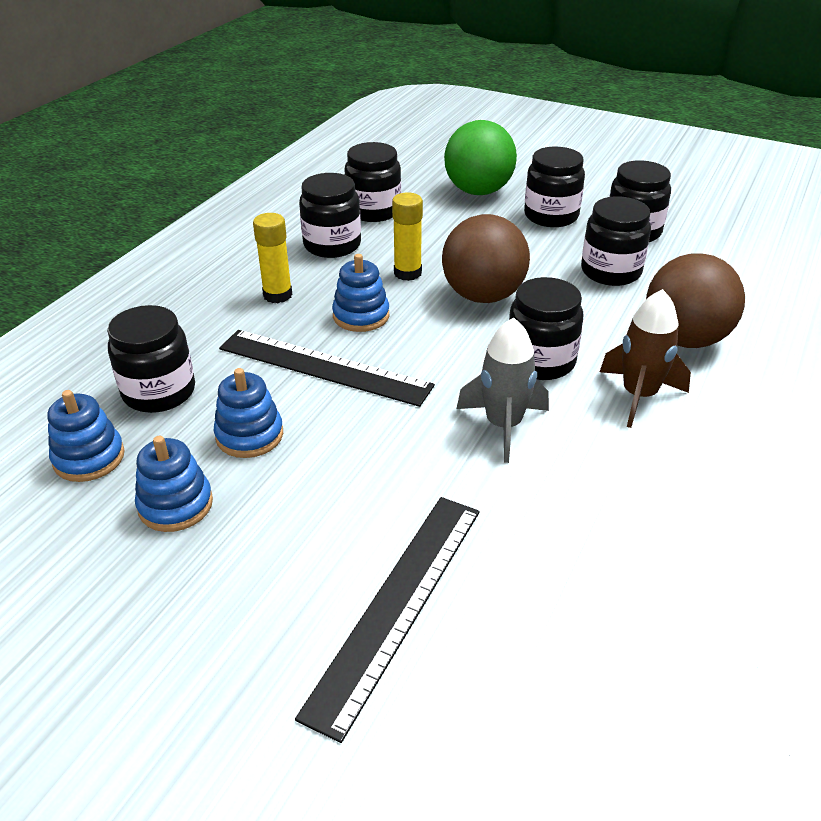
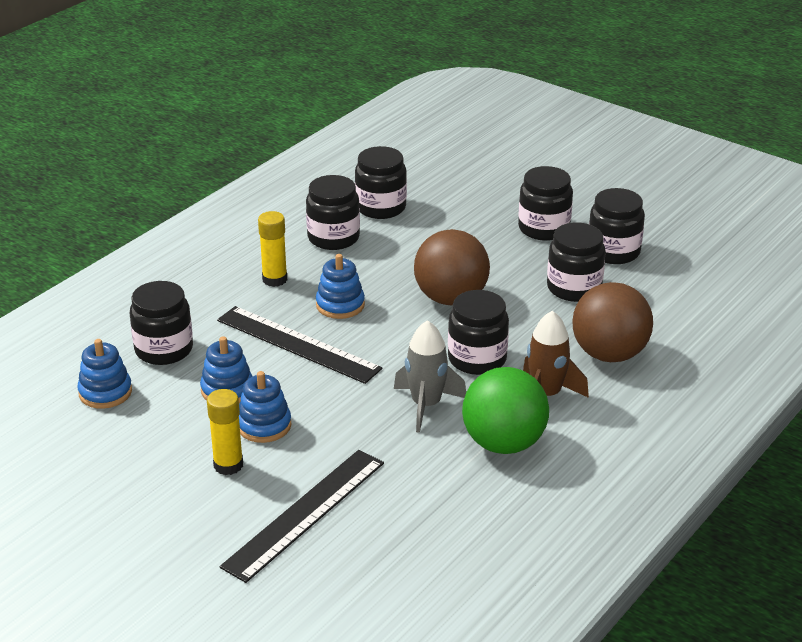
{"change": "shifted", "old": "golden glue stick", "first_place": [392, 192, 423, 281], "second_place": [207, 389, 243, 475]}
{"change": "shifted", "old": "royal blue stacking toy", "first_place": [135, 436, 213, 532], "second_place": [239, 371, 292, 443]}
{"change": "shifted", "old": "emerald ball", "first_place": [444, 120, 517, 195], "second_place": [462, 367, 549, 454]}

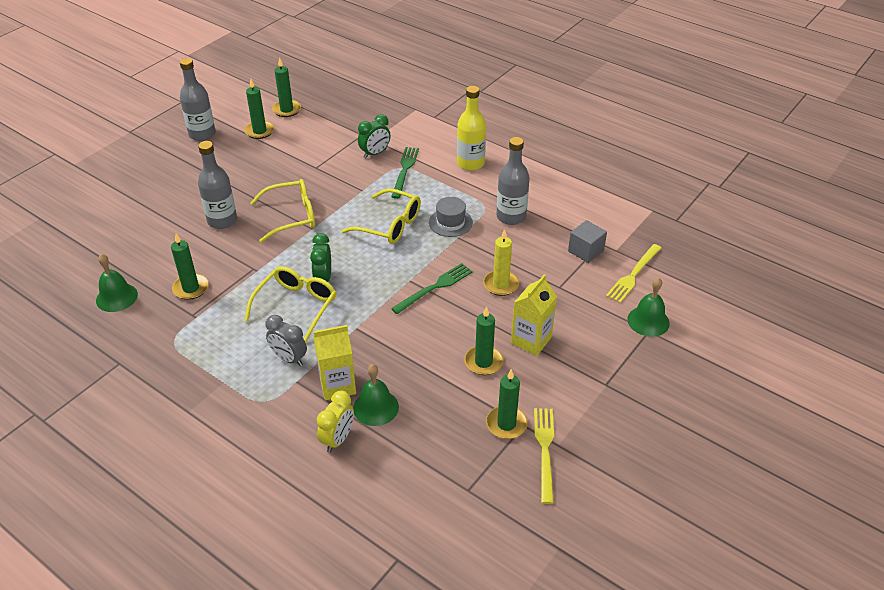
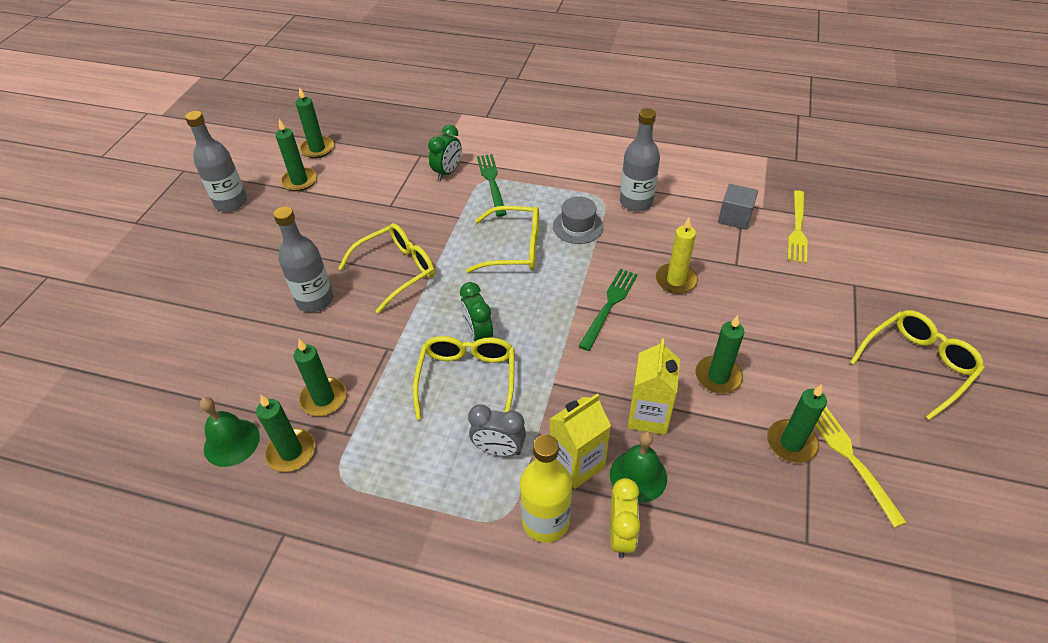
{"change": "new", "new": "emerald wax candle", "second_place": [256, 395, 315, 472]}
{"change": "shifted", "old": "golden bottle", "first_place": [457, 86, 486, 171], "second_place": [520, 435, 572, 543]}
{"change": "shifted", "old": "golden carton", "first_place": [511, 274, 557, 356], "second_place": [628, 338, 680, 435]}
{"change": "new", "new": "golden glasses", "second_place": [850, 310, 985, 420]}
{"change": "gone", "old": "emerald school bell", "first_place": [627, 278, 670, 337]}

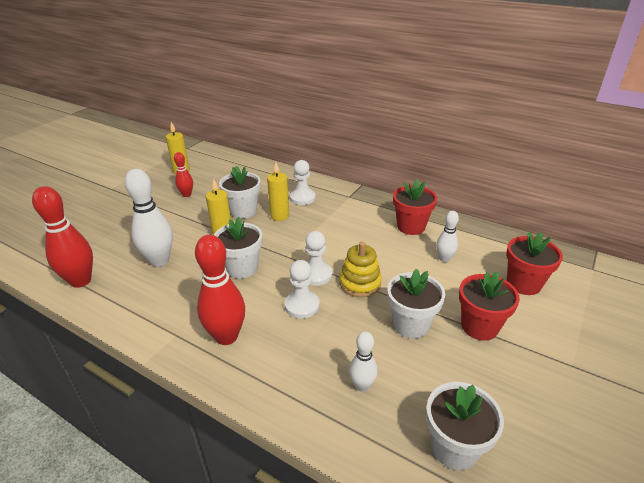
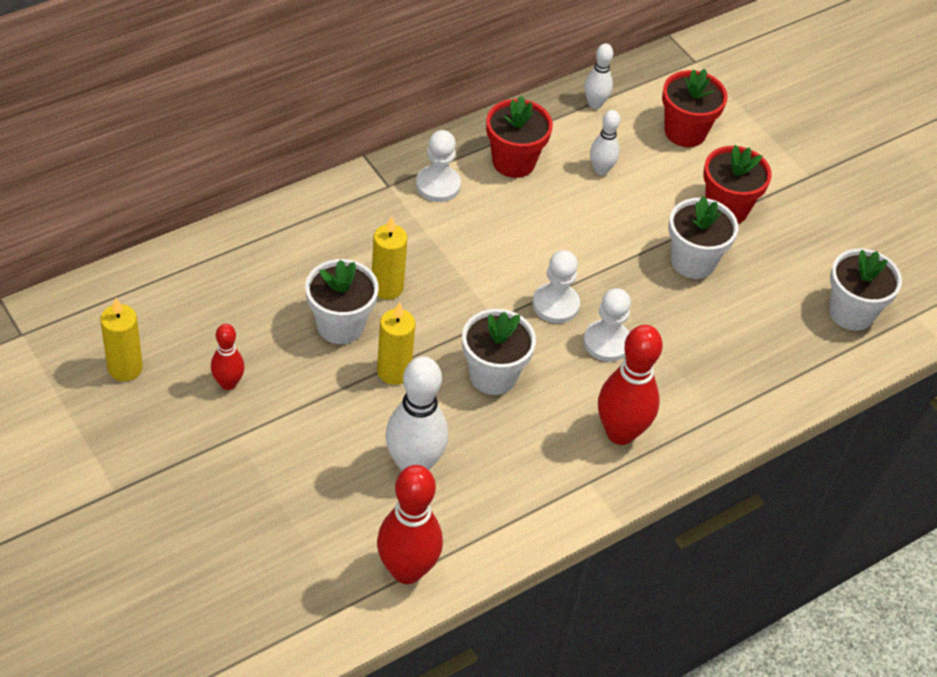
{"change": "shifted", "old": "white chess pawn", "first_place": [290, 160, 316, 205], "second_place": [416, 130, 461, 202]}
{"change": "shifted", "old": "white skittle", "first_place": [349, 331, 378, 392], "second_place": [584, 43, 613, 109]}
{"change": "gone", "old": "golden stacking toy", "first_place": [340, 242, 382, 297]}

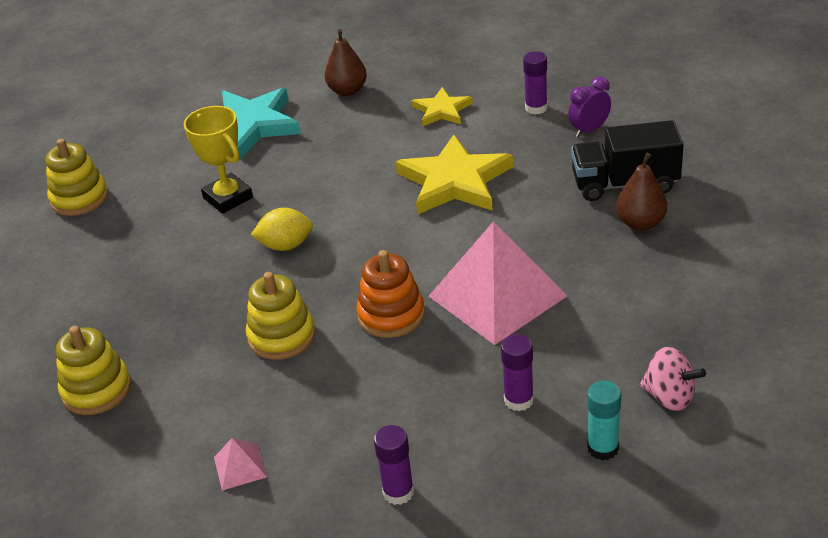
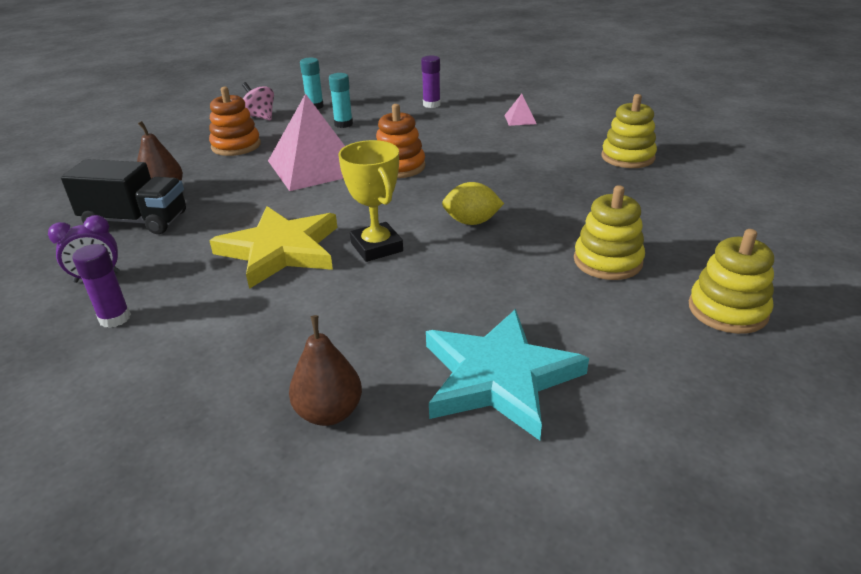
{"change": "new", "new": "orange stacking toy", "second_place": [209, 87, 261, 156]}
{"change": "repainted", "old": "royal purple glue stick", "new": "turquoise glue stick", "first_place": [501, 334, 534, 411], "second_place": [329, 73, 353, 128]}
{"change": "shifted", "old": "golden award cup", "first_place": [184, 106, 253, 214], "second_place": [338, 140, 403, 262]}
{"change": "shifted", "old": "golden stacking toy", "first_place": [246, 272, 315, 360], "second_place": [574, 185, 645, 280]}
{"change": "gone", "old": "golden star", "first_place": [412, 87, 473, 126]}

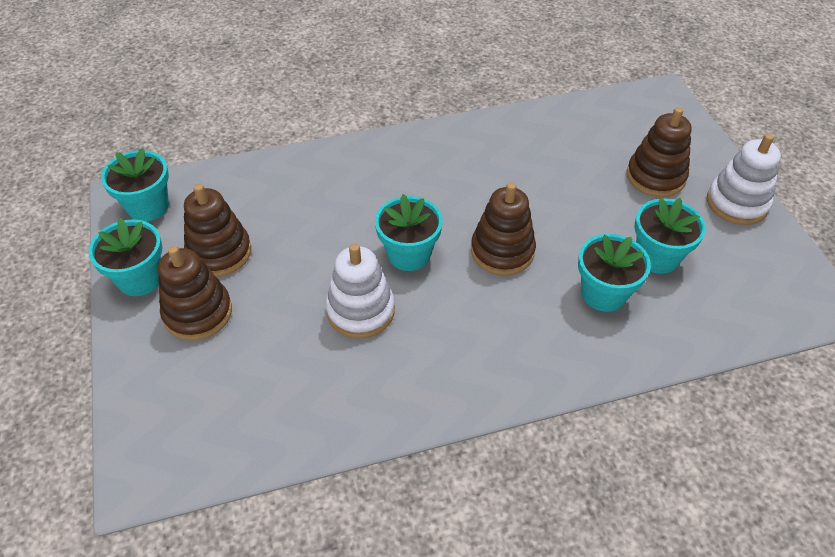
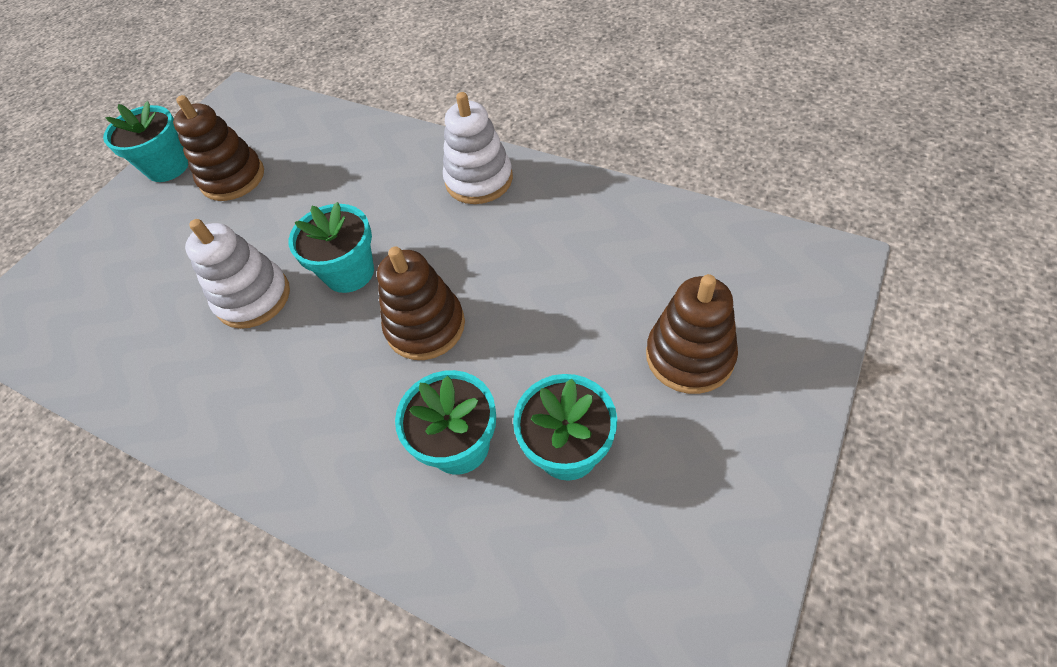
{"change": "shifted", "old": "white stacking toy", "first_place": [707, 134, 781, 225], "second_place": [443, 92, 513, 204]}
{"change": "gone", "old": "turquoise flower pot", "first_place": [101, 148, 169, 222]}
{"change": "gone", "old": "brown stacking toy", "first_place": [158, 246, 232, 341]}

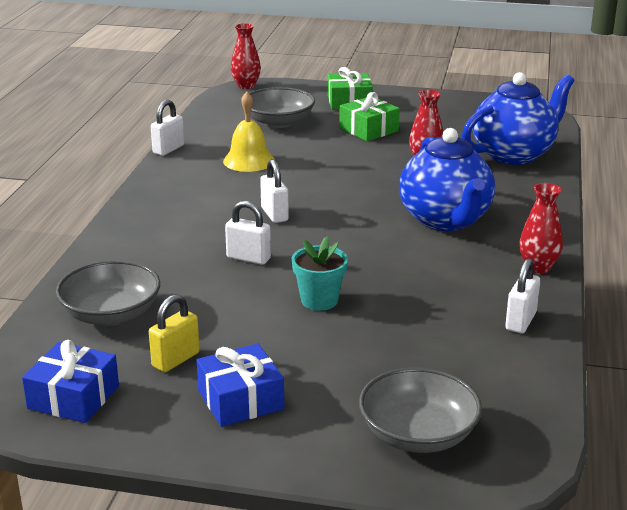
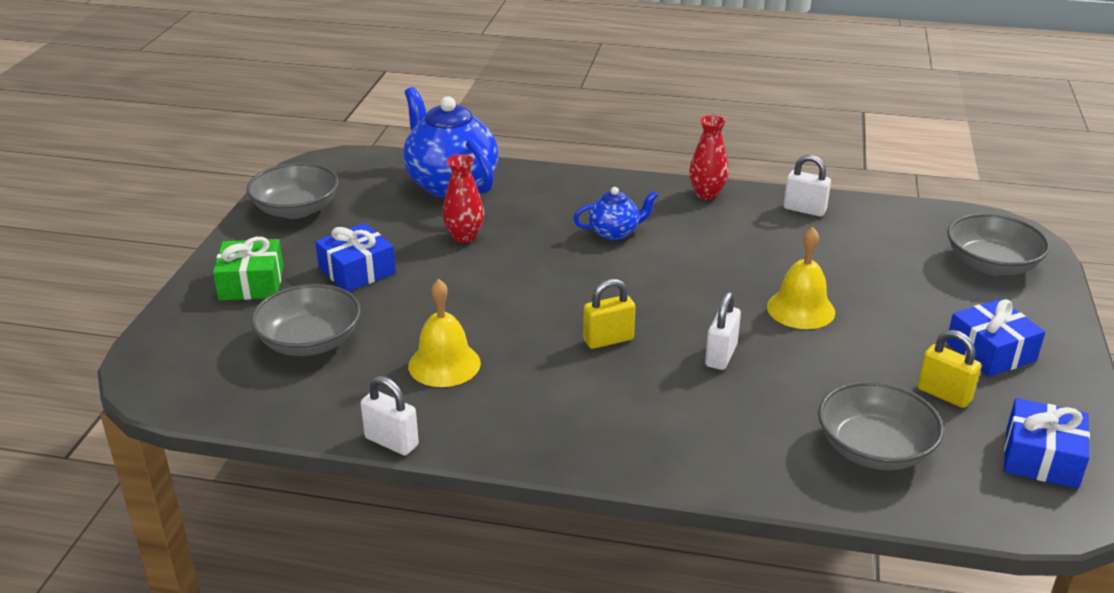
{"change": "new", "new": "gray deep dish", "second_place": [246, 163, 339, 219]}
{"change": "repainted", "old": "emerald gift", "new": "royal blue gift", "first_place": [339, 92, 400, 141], "second_place": [315, 223, 396, 292]}
{"change": "scaled", "old": "royal blue tea pot", "first_place": [399, 128, 495, 231], "second_place": [573, 187, 658, 240], "factor": 0.51}
{"change": "repainted", "old": "white padlock", "new": "golden padlock", "first_place": [260, 159, 289, 223], "second_place": [583, 279, 635, 349]}
{"change": "swapped", "old": "turquoise flower pot", "new": "golden school bell", "first_place": [292, 236, 348, 311], "second_place": [767, 227, 835, 329]}
{"change": "gone", "old": "scarlet flower vase", "first_place": [231, 23, 261, 89]}

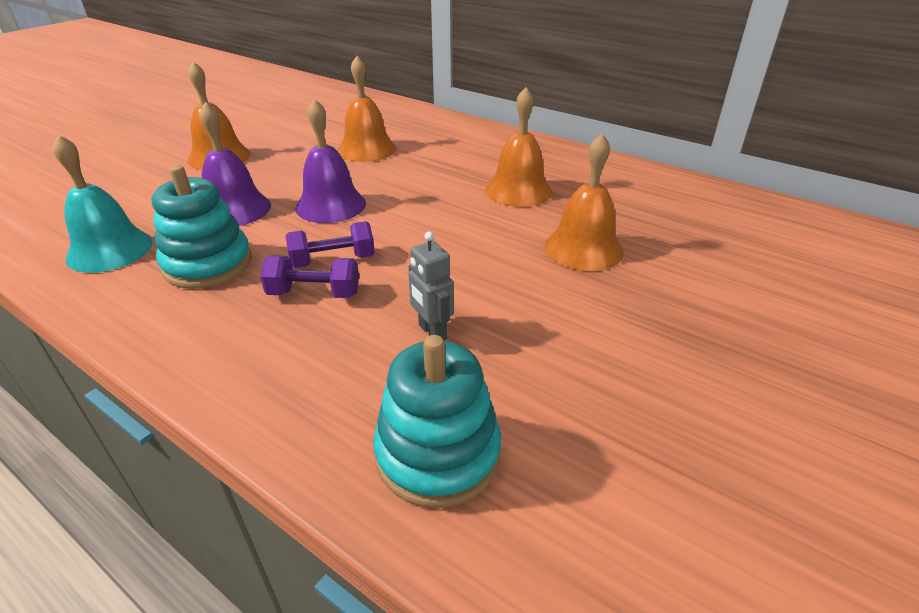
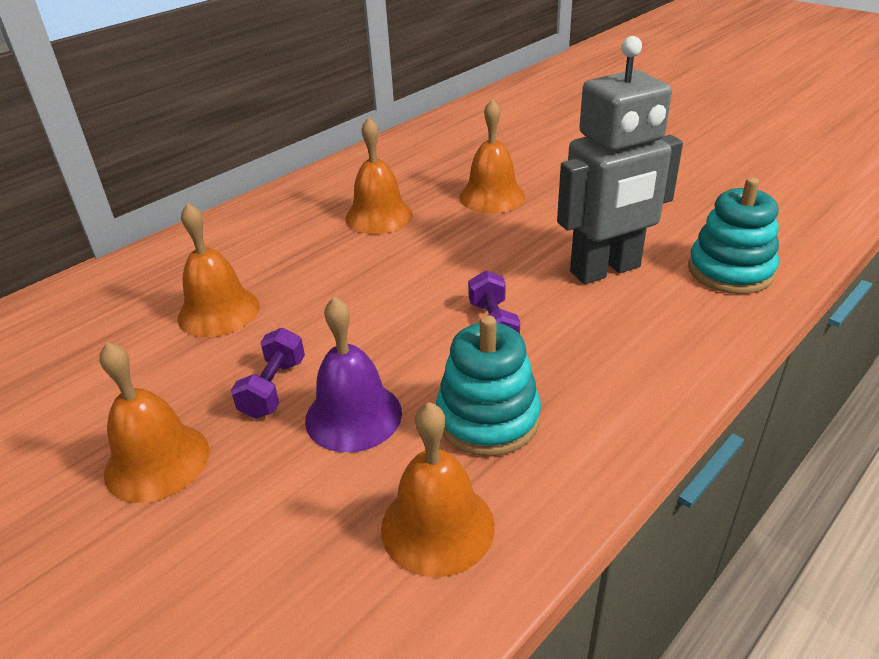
{"change": "shifted", "old": "royal purple free weight", "first_place": [260, 255, 359, 298], "second_place": [231, 328, 305, 419]}
{"change": "repainted", "old": "turquoise school bell", "new": "orange school bell", "first_place": [53, 134, 153, 273], "second_place": [381, 402, 495, 577]}
{"change": "scaled", "old": "gray robot figure", "first_place": [408, 231, 454, 340], "second_place": [557, 36, 683, 284], "factor": 2.39}
{"change": "gone", "old": "royal purple school bell", "first_place": [295, 99, 366, 223]}

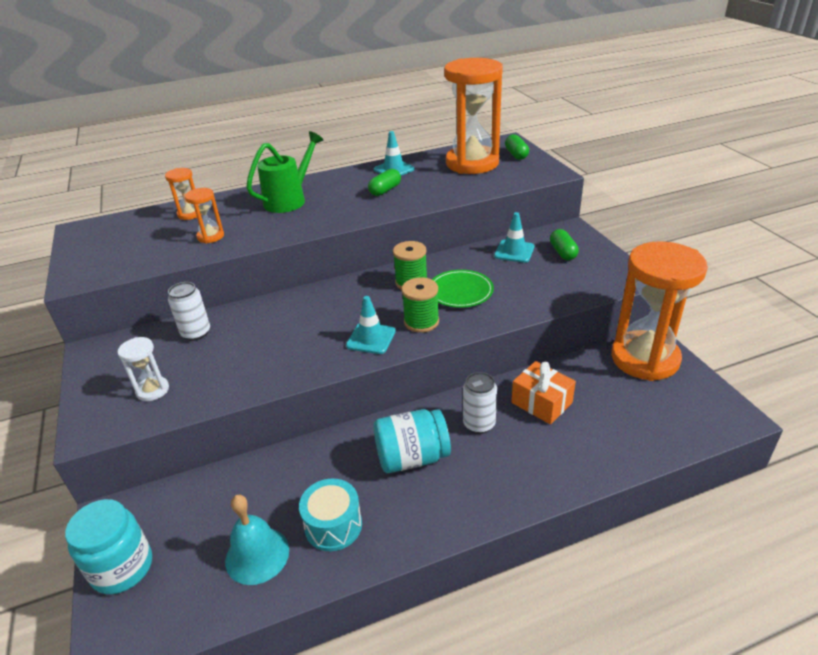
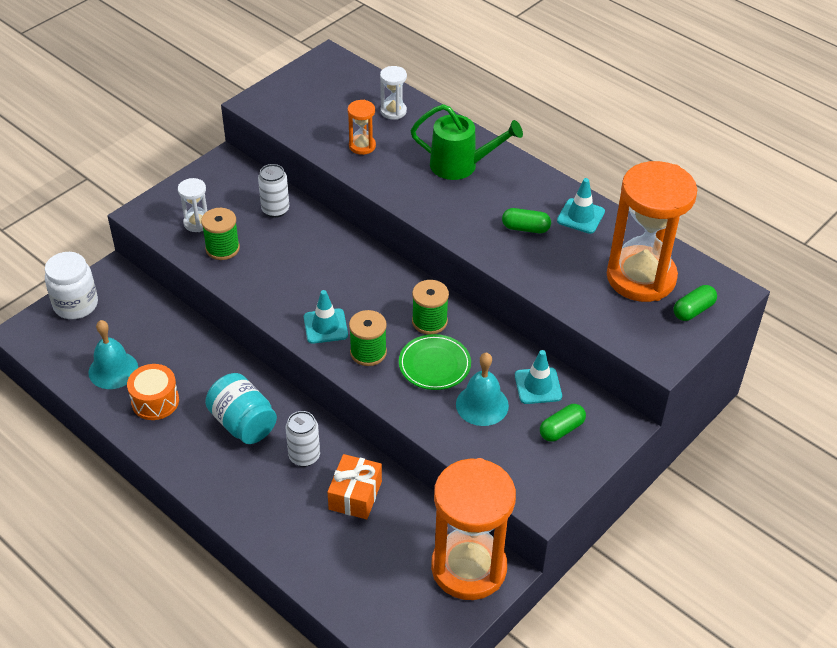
{"change": "repainted", "old": "turquoise jam jar", "new": "white jam jar", "first_place": [65, 499, 152, 594], "second_place": [45, 252, 98, 319]}
{"change": "repainted", "old": "turquoise snare drum", "new": "orange snare drum", "first_place": [299, 478, 362, 551], "second_place": [127, 364, 179, 420]}
{"change": "new", "new": "emerald spool", "second_place": [201, 208, 240, 260]}
{"change": "repainted", "old": "orange sand timer", "new": "white sand timer", "first_place": [165, 168, 202, 220], "second_place": [380, 66, 407, 120]}
{"change": "new", "new": "turquoise school bell", "second_place": [456, 353, 509, 426]}

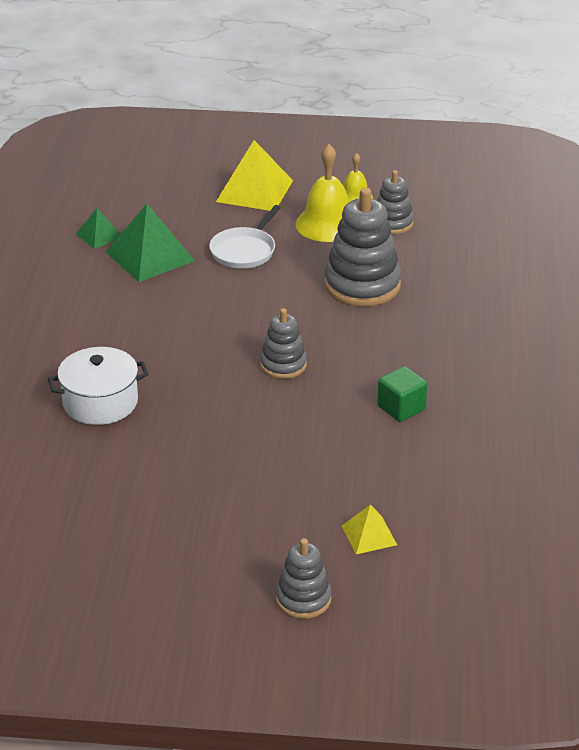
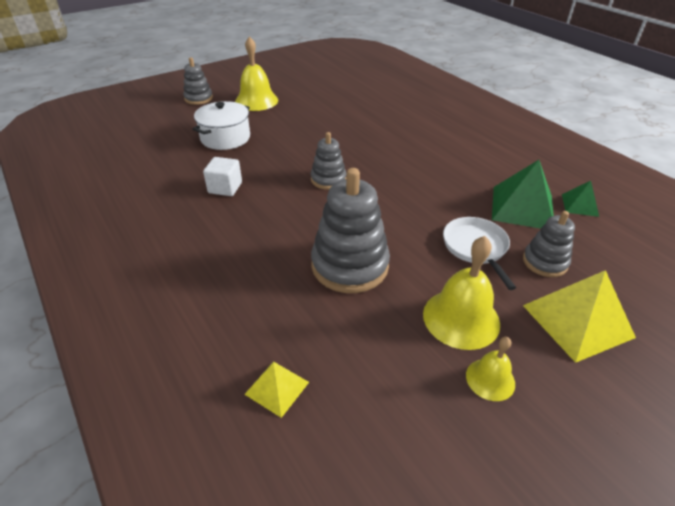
{"change": "shifted", "old": "white pot", "first_place": [48, 347, 149, 425], "second_place": [193, 101, 250, 150]}
{"change": "repainted", "old": "emerald block", "new": "white block", "first_place": [377, 366, 427, 422], "second_place": [203, 157, 242, 196]}
{"change": "new", "new": "golden school bell", "second_place": [235, 36, 278, 111]}
{"change": "shifted", "old": "golden pyramid shape", "first_place": [342, 504, 397, 554], "second_place": [244, 361, 309, 418]}
{"change": "shifted", "old": "gray stacking toy", "first_place": [377, 170, 414, 234], "second_place": [523, 211, 575, 277]}

